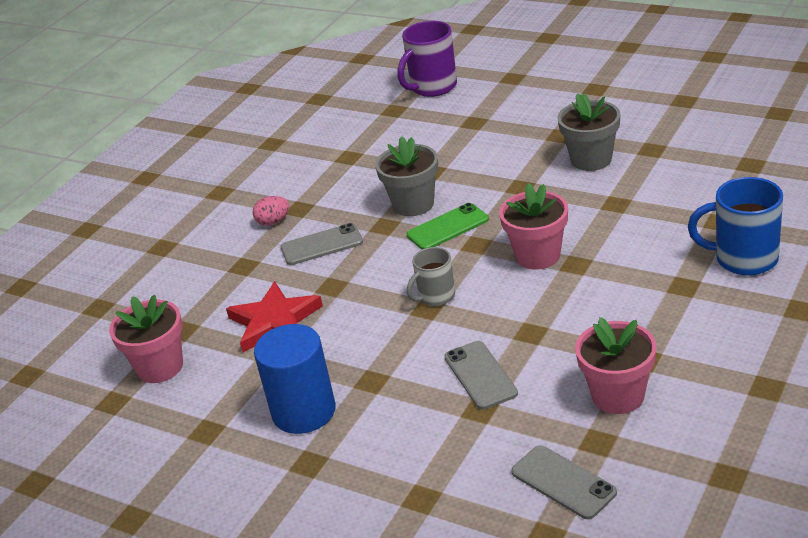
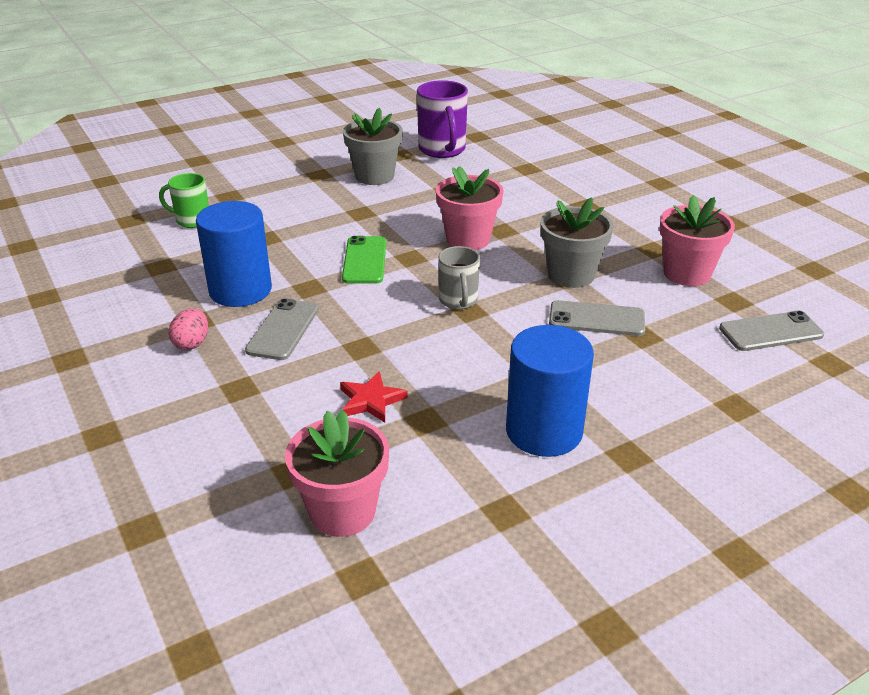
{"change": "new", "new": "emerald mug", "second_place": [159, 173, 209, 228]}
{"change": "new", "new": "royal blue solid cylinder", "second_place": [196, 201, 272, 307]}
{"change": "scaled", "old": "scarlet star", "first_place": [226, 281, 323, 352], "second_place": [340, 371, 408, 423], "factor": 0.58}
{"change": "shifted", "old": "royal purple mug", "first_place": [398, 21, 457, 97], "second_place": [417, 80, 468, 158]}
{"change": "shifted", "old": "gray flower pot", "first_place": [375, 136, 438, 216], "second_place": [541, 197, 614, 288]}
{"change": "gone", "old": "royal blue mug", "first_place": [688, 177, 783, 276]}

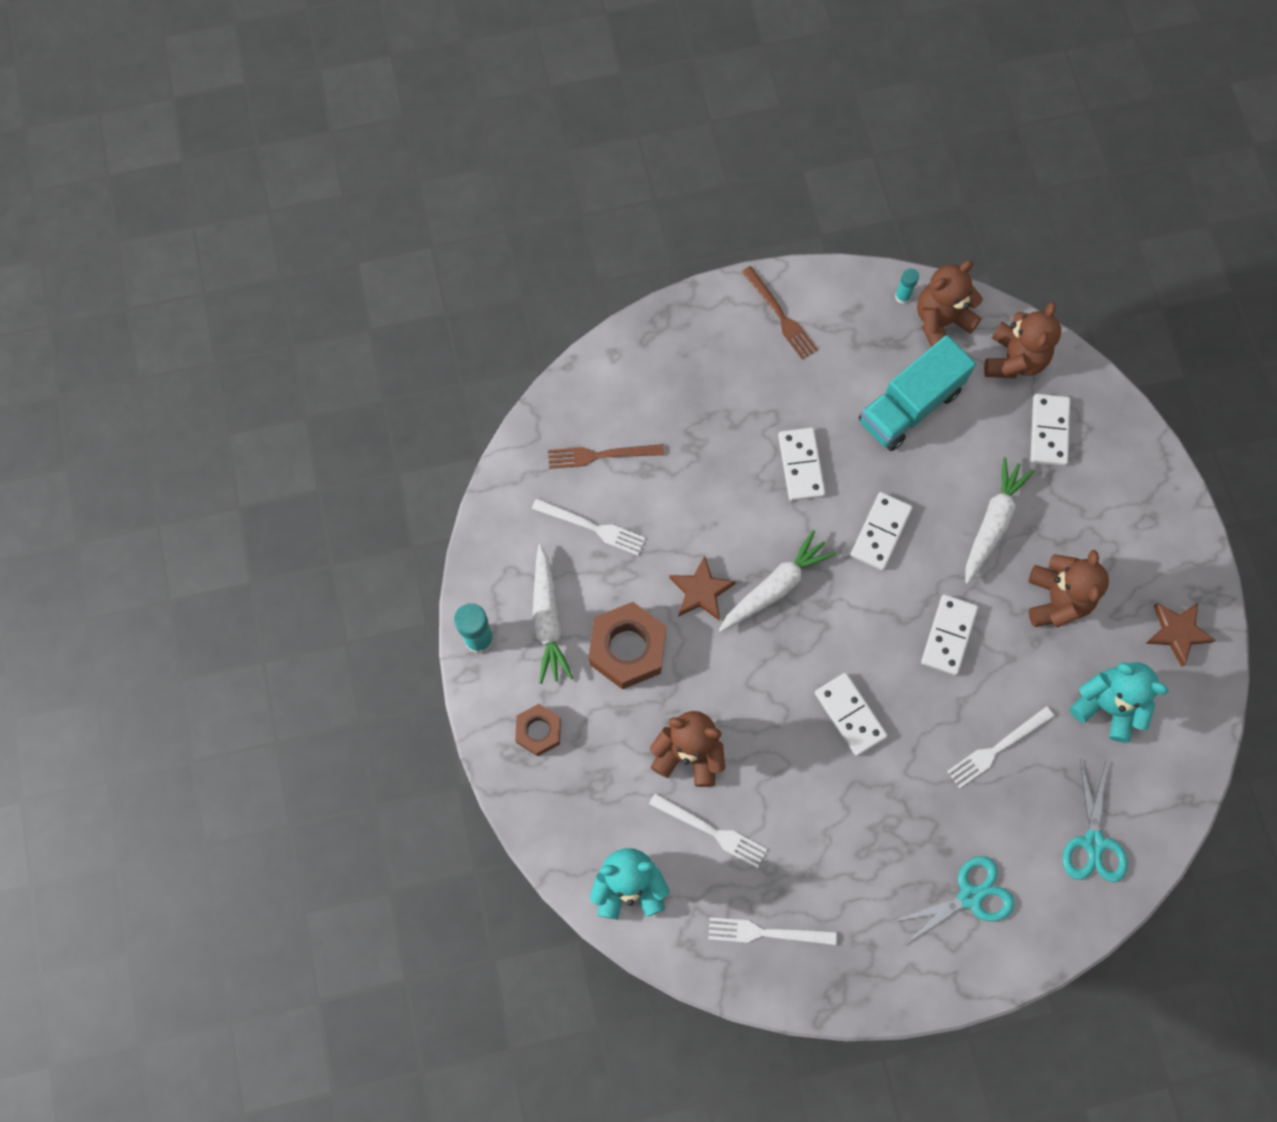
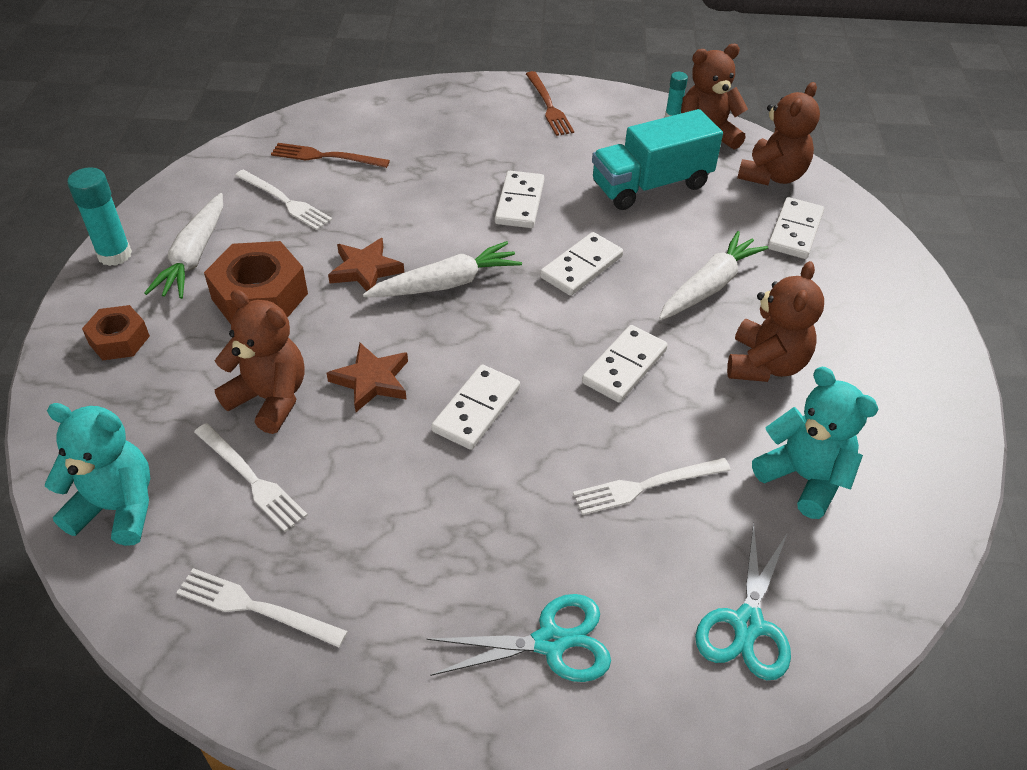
{"change": "shifted", "old": "brown star", "first_place": [1145, 603, 1216, 667], "second_place": [327, 343, 408, 412]}
{"change": "rotated", "old": "white domino piece", "first_place": [815, 673, 888, 756], "second_place": [431, 364, 520, 450], "degrees": 45}

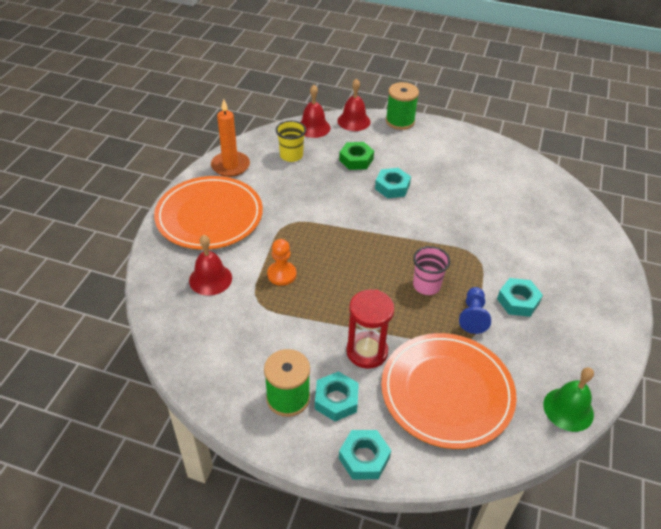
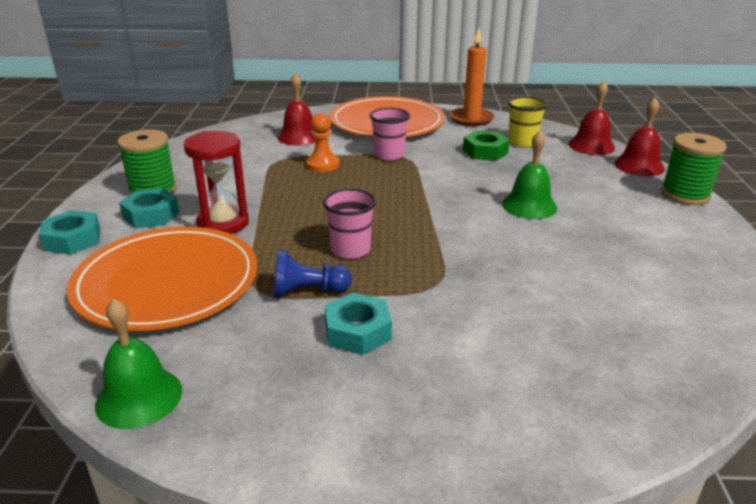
{"change": "new", "new": "rose-pink cup", "second_place": [370, 108, 410, 161]}
{"change": "shifted", "old": "emerald hexagon nut", "first_place": [339, 142, 374, 170], "second_place": [463, 131, 510, 161]}
{"change": "swapped", "old": "turquoise hexagon nut", "new": "emerald school bell", "first_place": [375, 168, 411, 198], "second_place": [502, 131, 557, 219]}

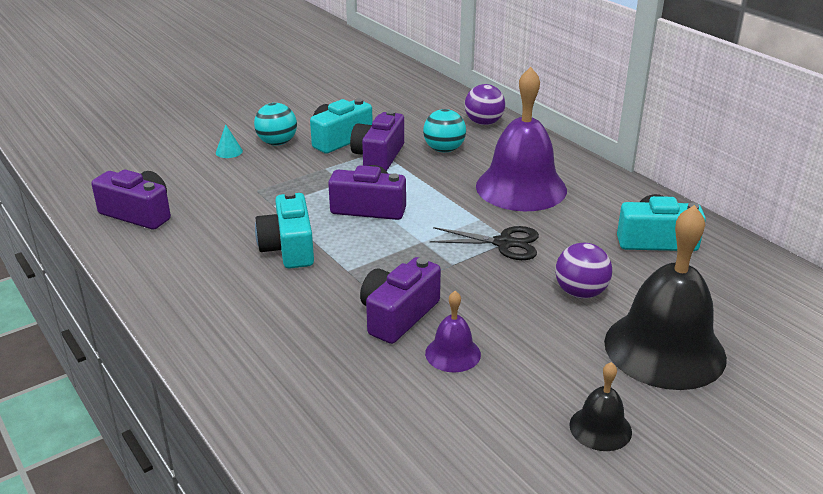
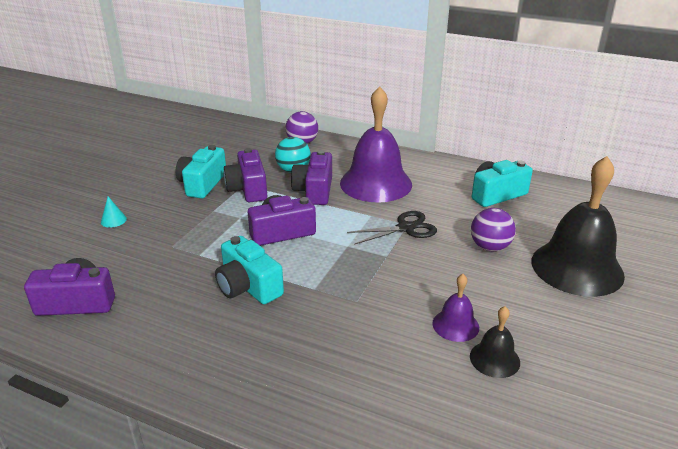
{"change": "shifted", "old": "royal purple camera", "first_place": [360, 257, 441, 344], "second_place": [291, 150, 332, 205]}
{"change": "shifted", "old": "black school bell", "first_place": [569, 362, 632, 451], "second_place": [470, 306, 520, 378]}
{"change": "gone", "old": "turquoise ball", "first_place": [254, 103, 297, 145]}

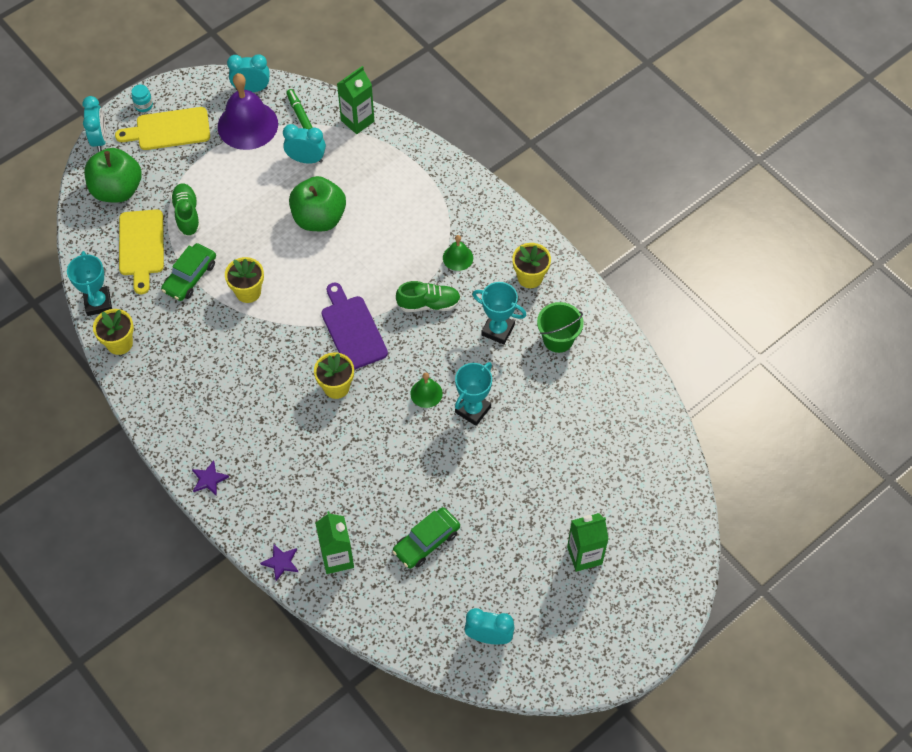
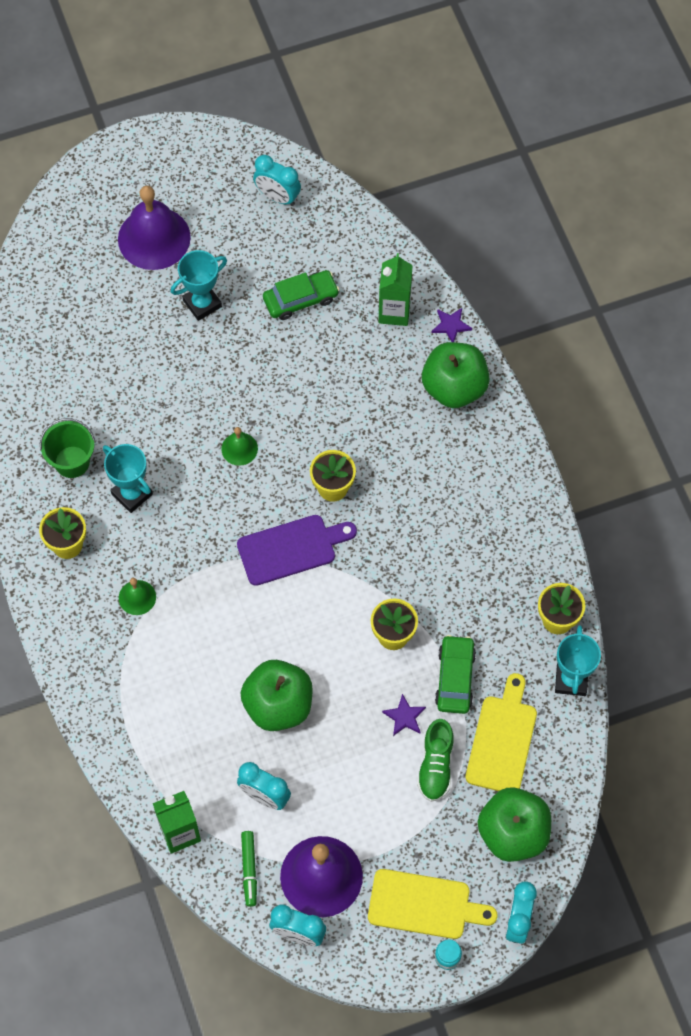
{"change": "swapped", "old": "emerald carton", "new": "royal purple school bell", "first_place": [567, 513, 609, 572], "second_place": [118, 186, 191, 270]}
{"change": "shifted", "old": "turquoise award cup", "first_place": [455, 362, 492, 426], "second_place": [171, 250, 227, 321]}
{"change": "rotated", "old": "royal purple bread board", "first_place": [322, 282, 388, 370], "second_place": [237, 515, 357, 586], "degrees": -105}
{"change": "shifted", "old": "royal purple star", "first_place": [192, 460, 229, 496], "second_place": [382, 694, 426, 736]}
{"change": "new", "new": "emerald toy apple", "second_place": [422, 342, 490, 408]}
{"change": "rotated", "old": "emerald automobile", "first_place": [161, 243, 216, 301], "second_place": [435, 635, 476, 714], "degrees": -45}
{"change": "gone", "old": "emerald shoe", "first_place": [396, 281, 461, 312]}

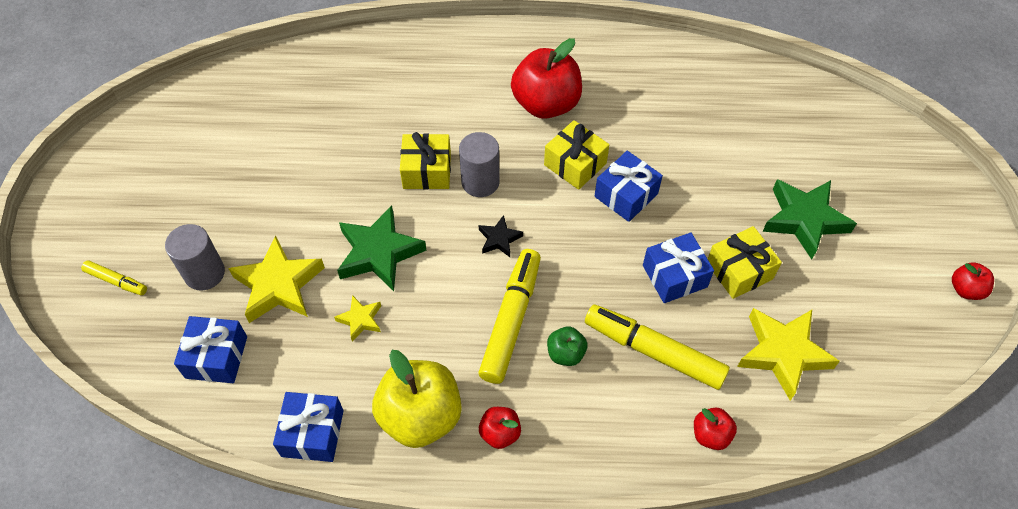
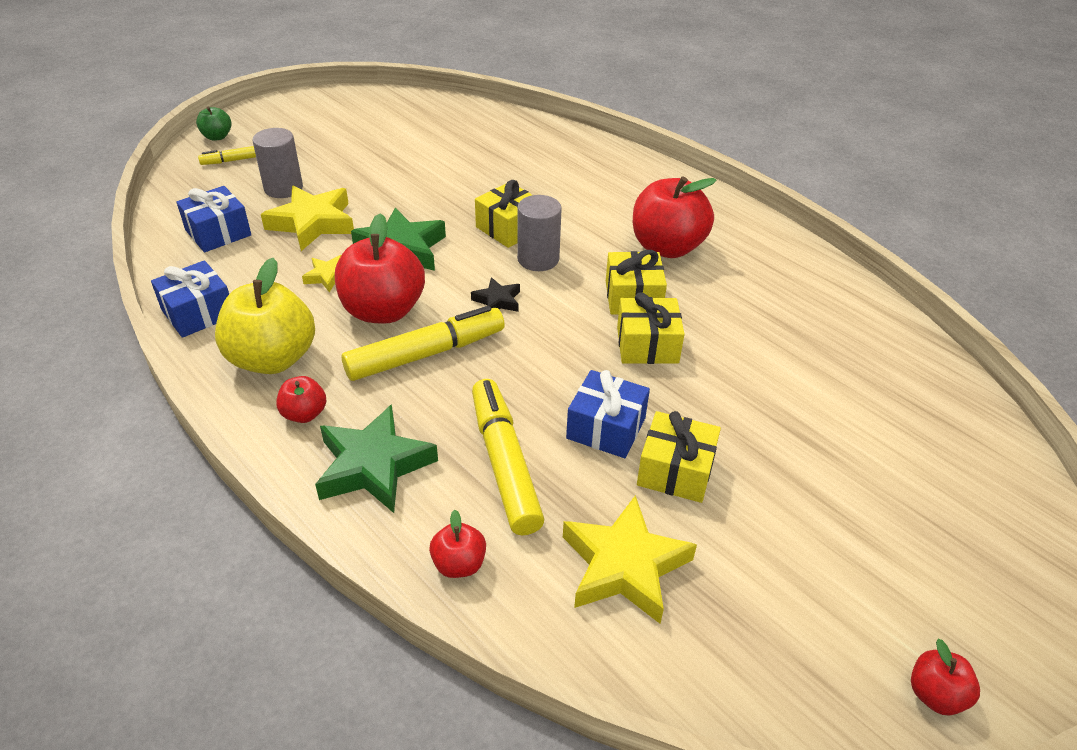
{"change": "shifted", "old": "emerald toy apple", "first_place": [547, 327, 587, 366], "second_place": [196, 107, 231, 141]}
{"change": "rotated", "old": "golden marker", "first_place": [81, 261, 147, 295], "second_place": [198, 146, 256, 165], "degrees": 90}
{"change": "shifted", "old": "emerald star", "first_place": [762, 179, 857, 260], "second_place": [315, 404, 438, 513]}
{"change": "new", "new": "scarlet toy apple", "second_place": [335, 213, 425, 324]}
{"change": "repainted", "old": "royal blue gift", "new": "golden gift", "first_place": [594, 151, 663, 222], "second_place": [617, 293, 684, 364]}

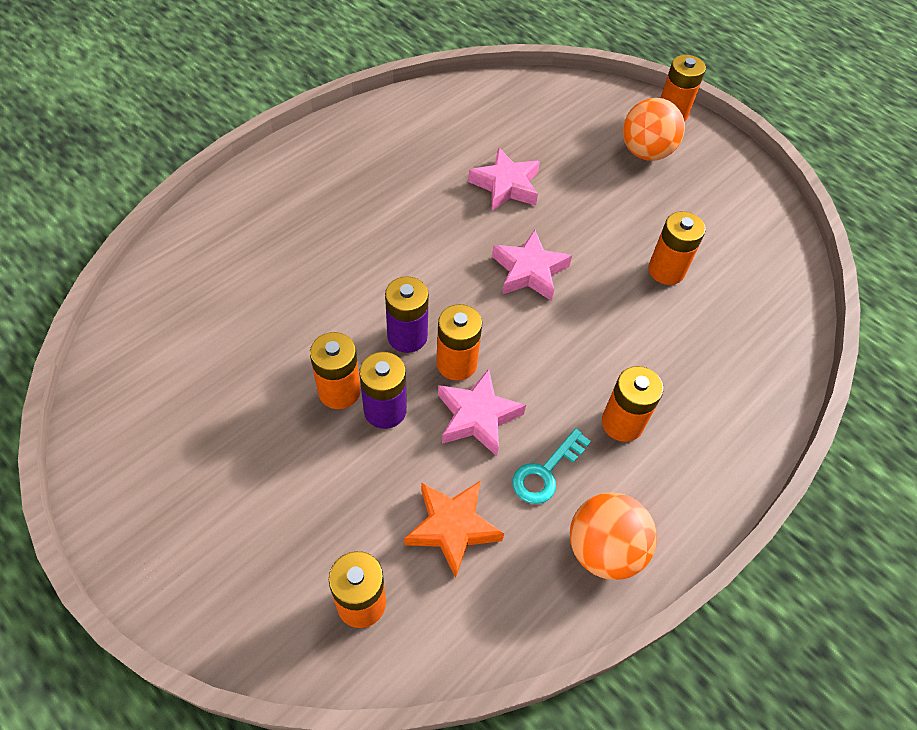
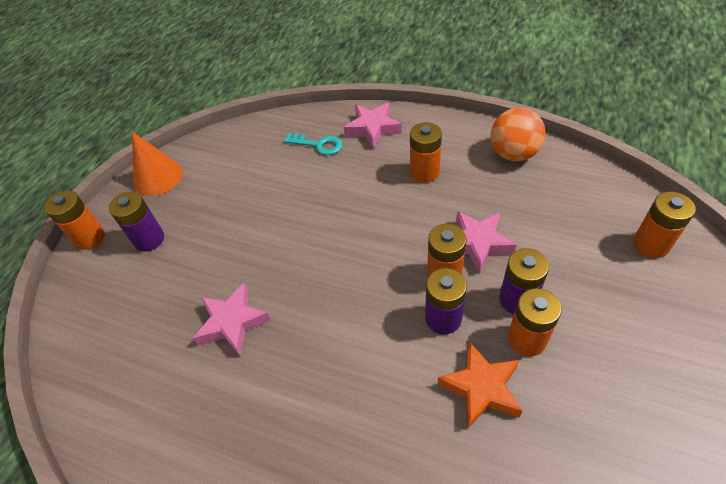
{"change": "swapped", "old": "orange ball", "new": "royal purple AA battery", "first_place": [623, 98, 685, 161], "second_place": [109, 192, 164, 252]}
{"change": "new", "new": "orange cone shape", "second_place": [132, 132, 183, 196]}
{"change": "shifted", "old": "turquoise key", "first_place": [512, 428, 591, 504], "second_place": [284, 133, 342, 155]}
{"change": "shifted", "old": "rose-pink star", "first_place": [492, 230, 572, 301], "second_place": [344, 103, 402, 149]}
{"change": "shifted", "old": "orange star", "first_place": [404, 480, 504, 578], "second_place": [437, 341, 522, 429]}
{"change": "gone", "old": "orange AA battery", "first_place": [648, 211, 706, 285]}

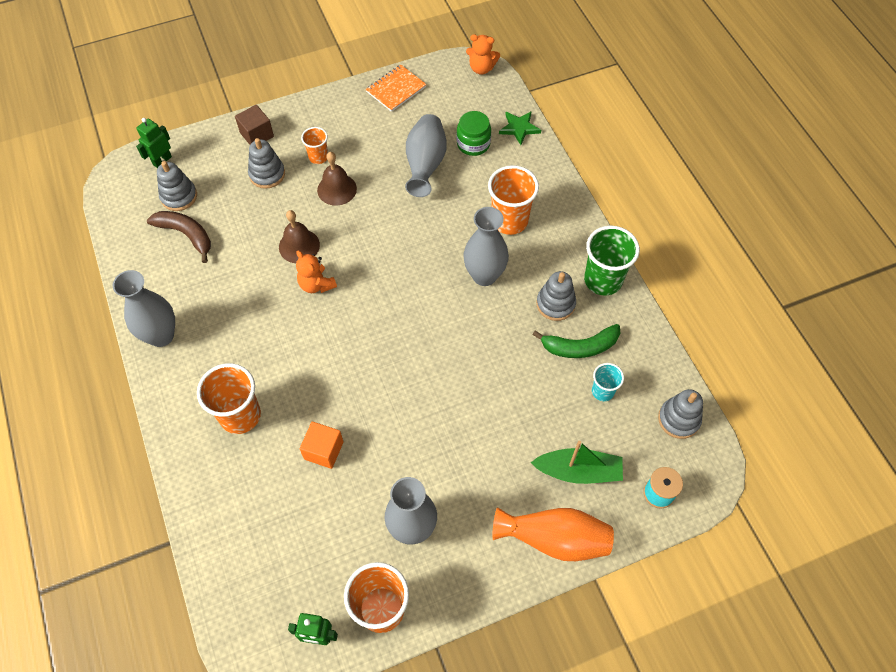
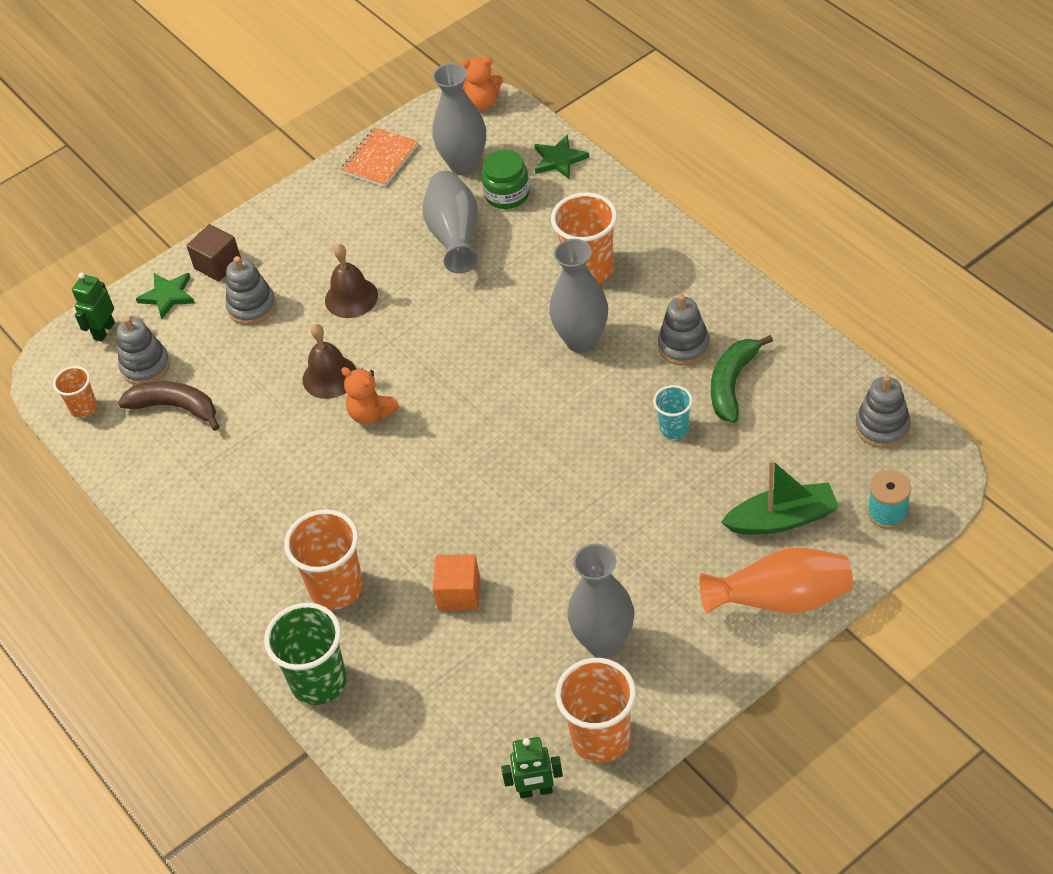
{"change": "shifted", "old": "orange cup", "first_place": [301, 127, 328, 164], "second_place": [53, 366, 97, 418]}
{"change": "new", "new": "emerald star", "second_place": [136, 273, 195, 319]}
{"change": "shifted", "old": "emerald cup", "first_place": [584, 225, 640, 296], "second_place": [264, 603, 347, 705]}
{"change": "shifted", "old": "gray flower vase", "first_place": [113, 270, 175, 347], "second_place": [432, 63, 486, 175]}
{"change": "shifted", "old": "turquoise cup", "first_place": [592, 363, 624, 401], "second_place": [653, 385, 693, 439]}
{"change": "rotated", "old": "emerald toy banana", "first_place": [532, 324, 620, 358], "second_place": [711, 335, 773, 423], "degrees": 135}

